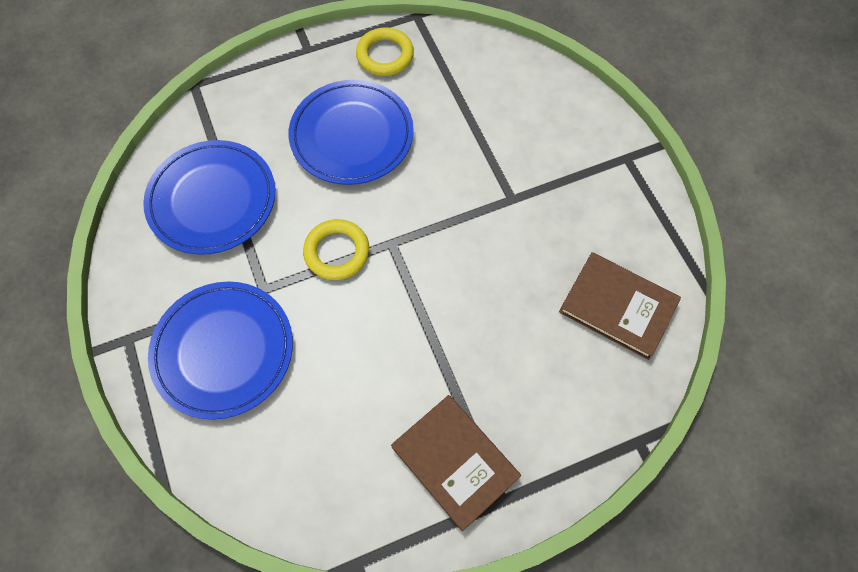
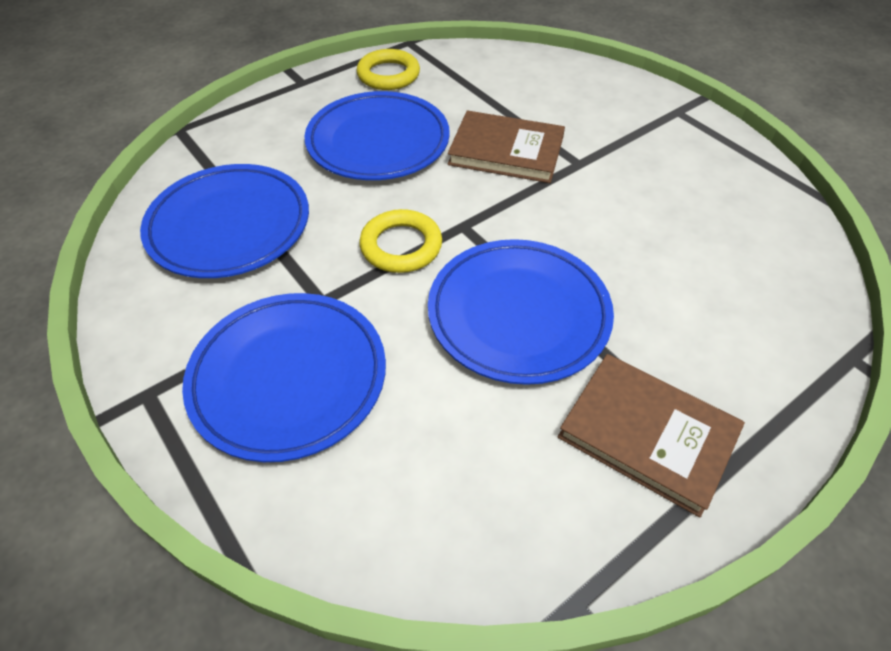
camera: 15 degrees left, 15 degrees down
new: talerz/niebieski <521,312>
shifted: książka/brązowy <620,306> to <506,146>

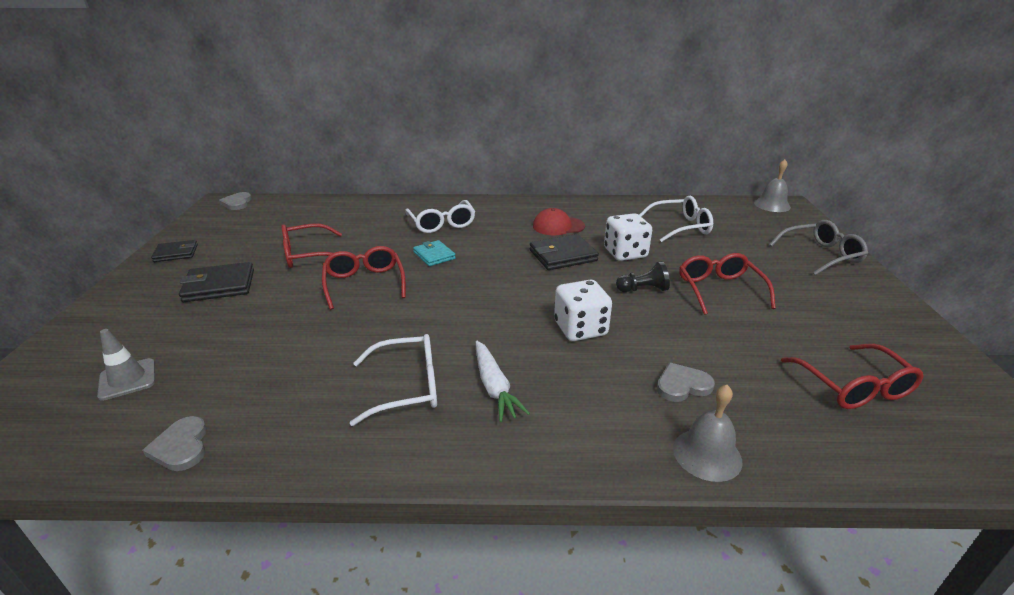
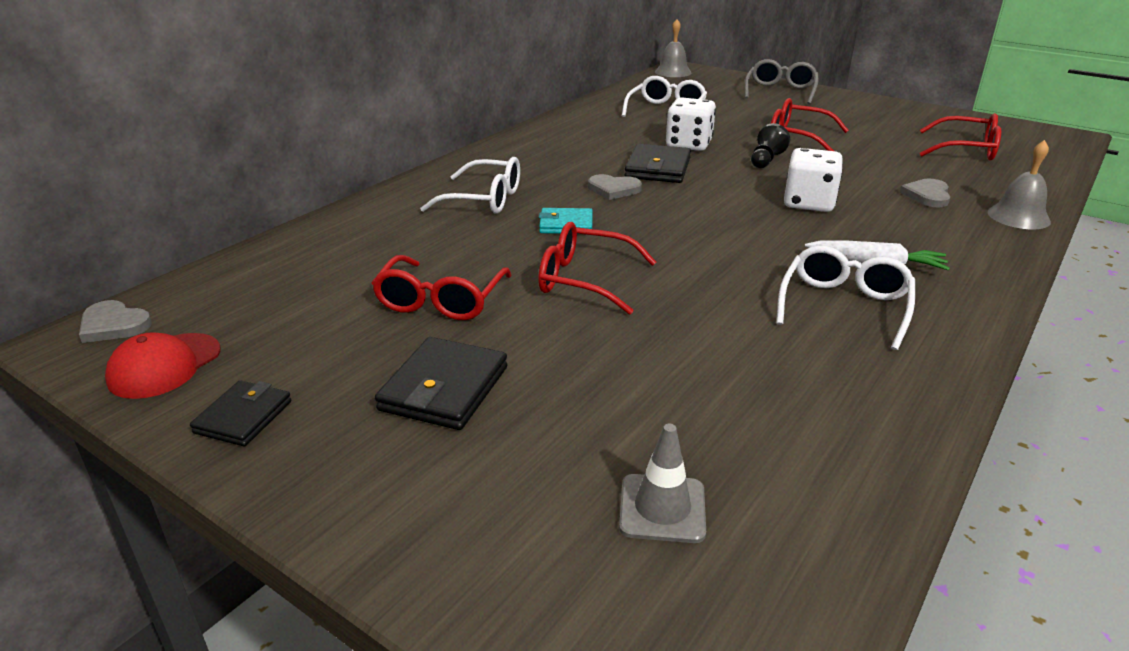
camera: 55 degrees left, 0 degrees up
shifted: czapka/czerwony <559,221> to <163,365>; serce/szary <174,443> to <615,187>

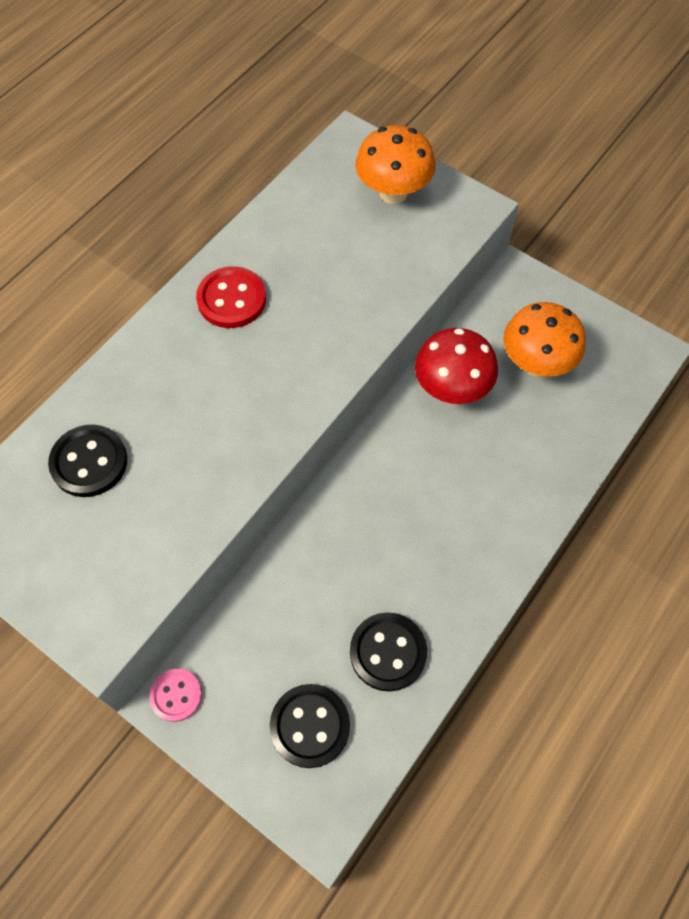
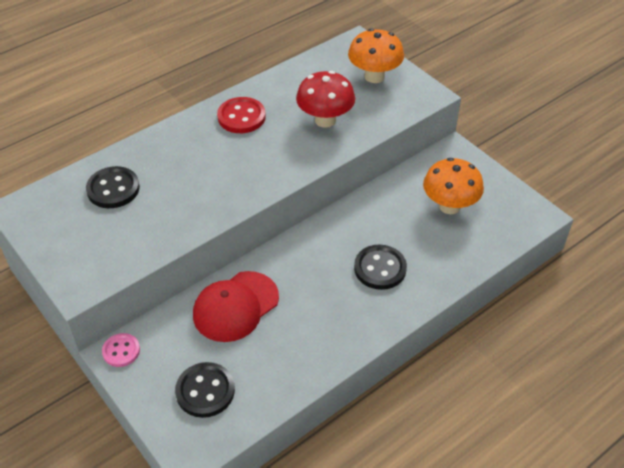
camera: 15 degrees right, 15 degrees down
new: czapka/czerwony <236,306>
shifted: grzyb/czerwony <456,366> to <325,99>; guzik/czarny <388,652> to <380,267>

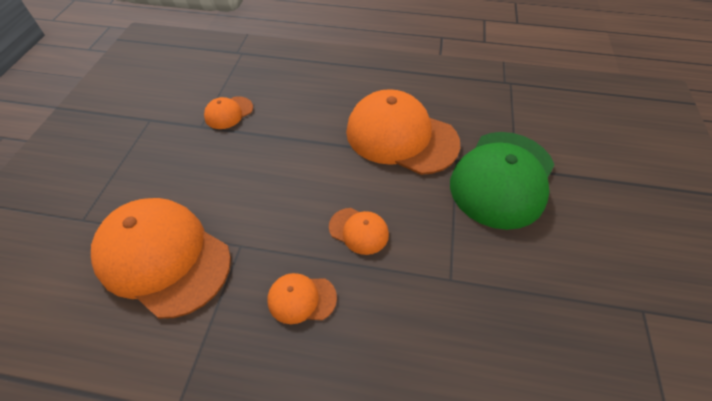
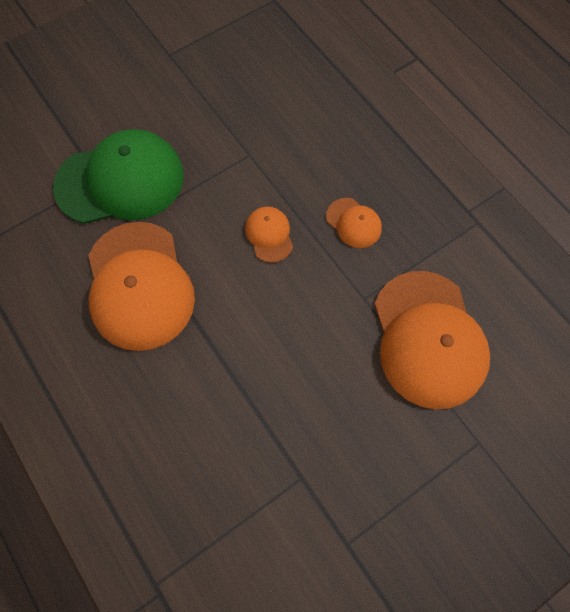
camera: 135 degrees left, 15 degrees up
gone: czapka/pomarańczowy <228,112>

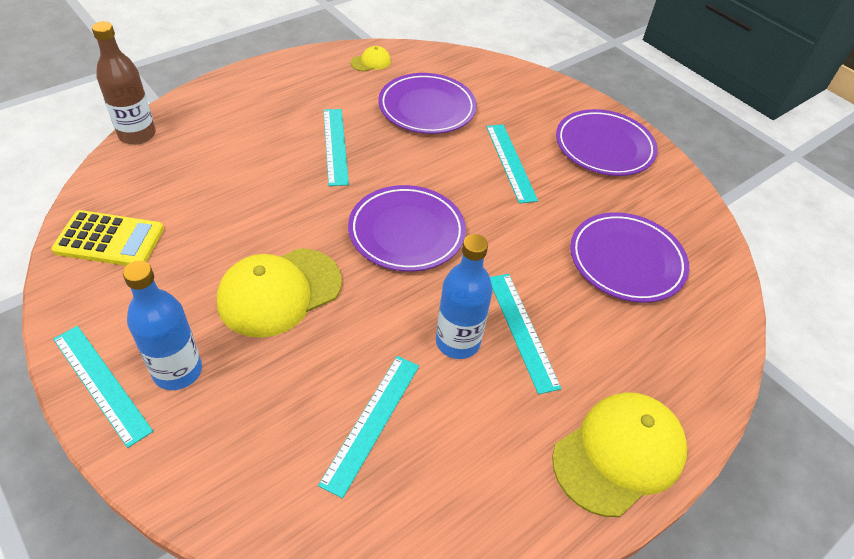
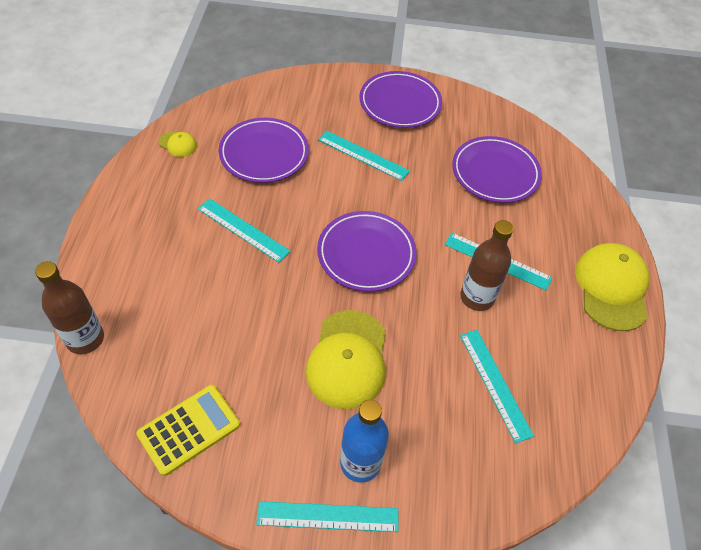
camera: 45 degrees left, 5 degrees up
repainted: butelka/niebieski <464,296> to butelka/brązowy <487,265>
rotated: czapka/żółty <371,59> = <177,144> 105 degrees clockwise

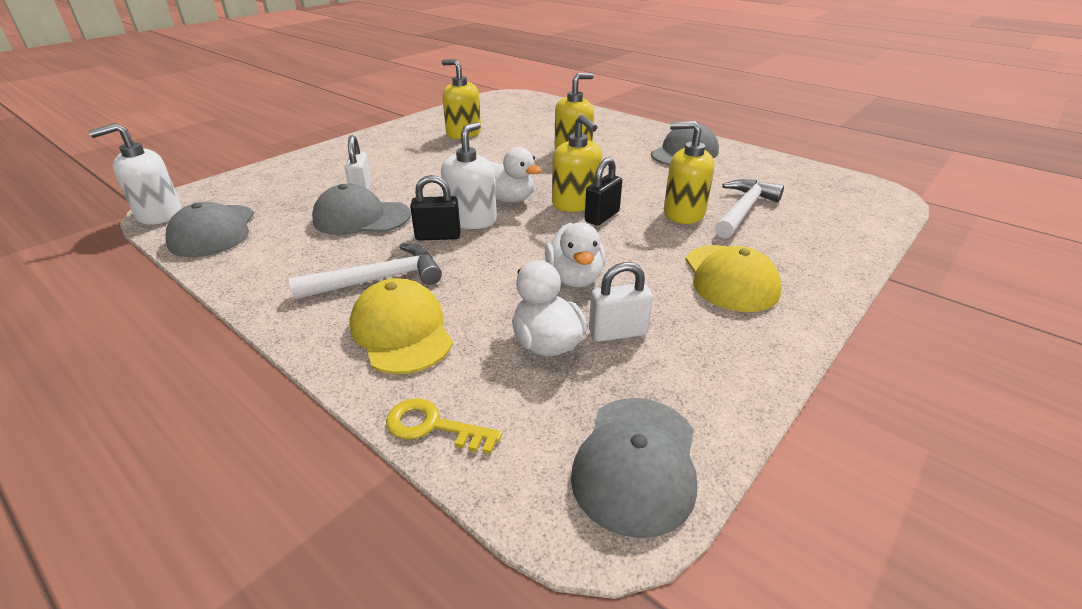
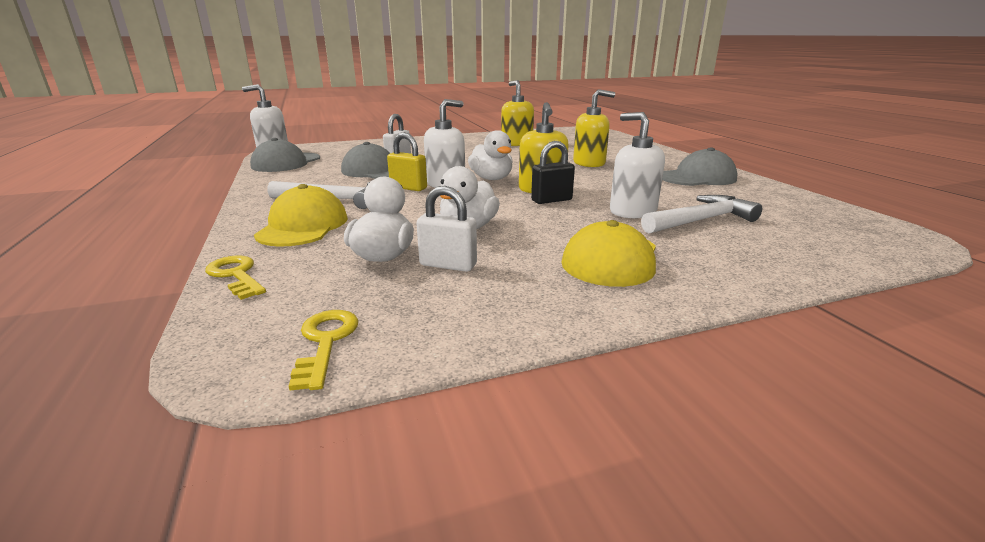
camera: 30 degrees right, 10 degrees down
swapped: czapka/szary <634,468> to klucz/żółty <323,350>
repainted: kłódka/czarny <435,208> to kłódka/żółty <407,161>; dozownik mydła/żółty <689,172> to dozownik mydła/biały <637,165>

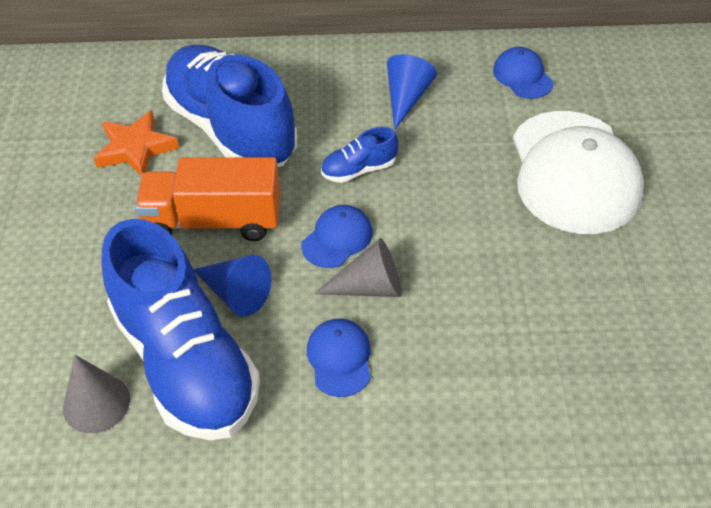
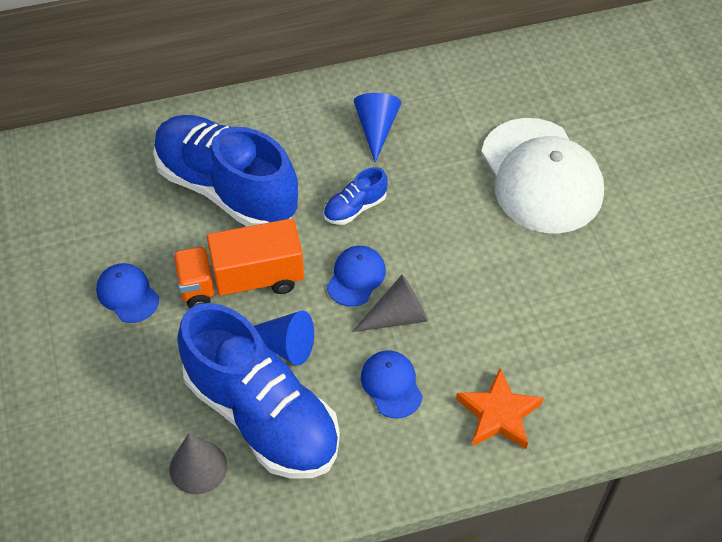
camera: 15 degrees left, 5 degrees up
shifted: czapka/niebieski <523,73> to <127,293>; gwiazda/pomarańczowy <136,142> to <500,408>

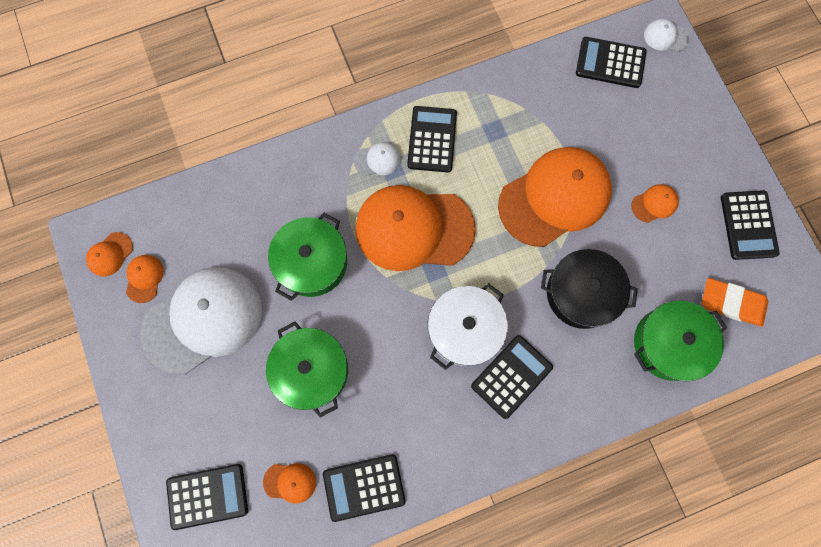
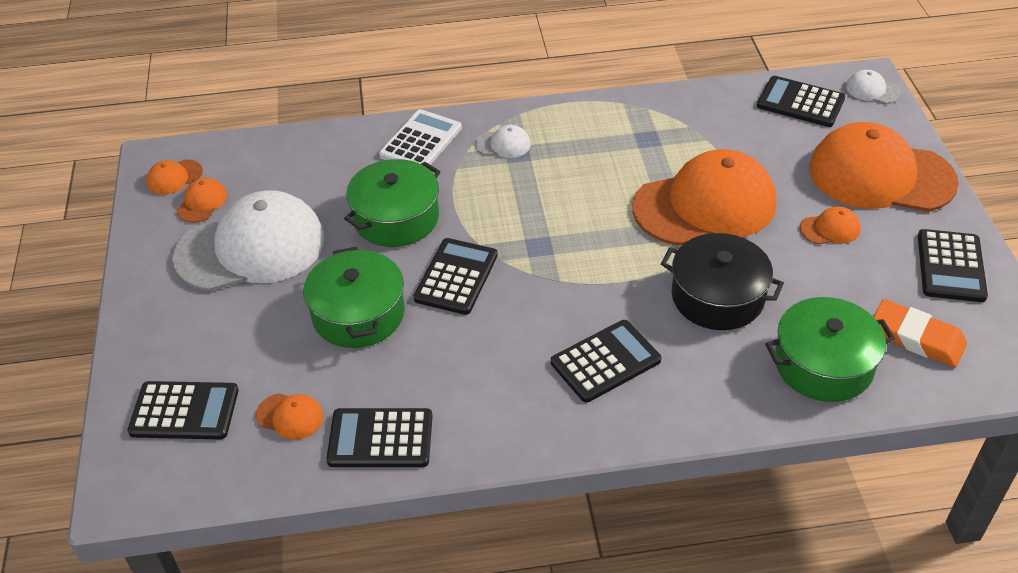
camera: 15 degrees right, 30 degrees down
gone: garnek/biały <468,326>
new: kalkulator/biały <420,137>
shifted: kalkulator/czarny <432,139> to <455,276>; czapka/pomarańczowy <415,228> to <884,167>

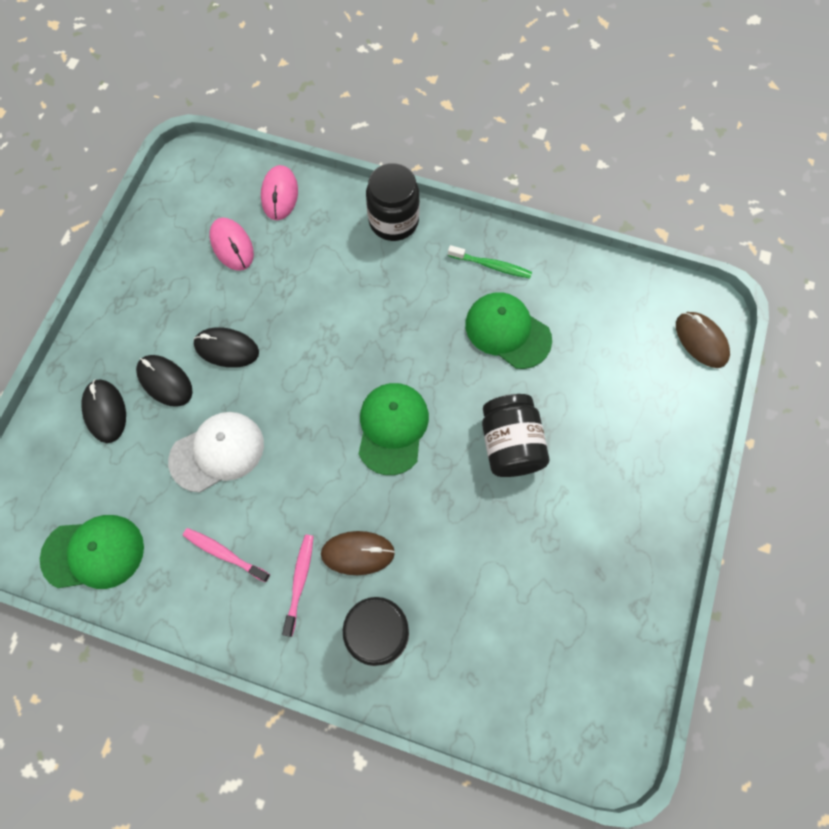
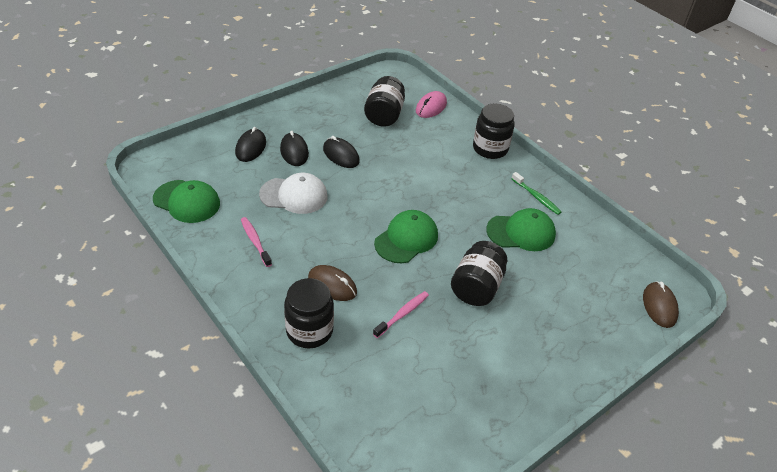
camera: 30 degrees right, 25 degrees down
shifted: szczoteczka do zębów/różowy <298,586> to <401,314>
swapped: myszka/różowy <232,244> to słoik/czarny <384,101>
rotated: czapka/zielony <508,330> = <521,229> 105 degrees clockwise

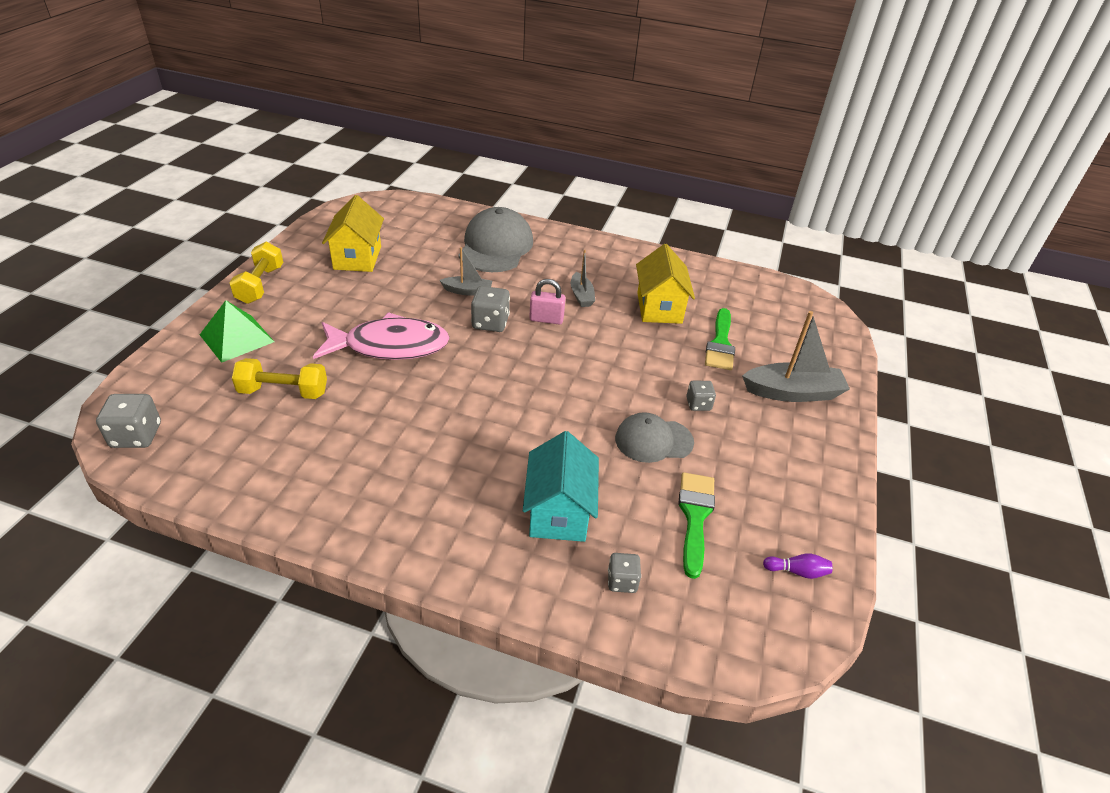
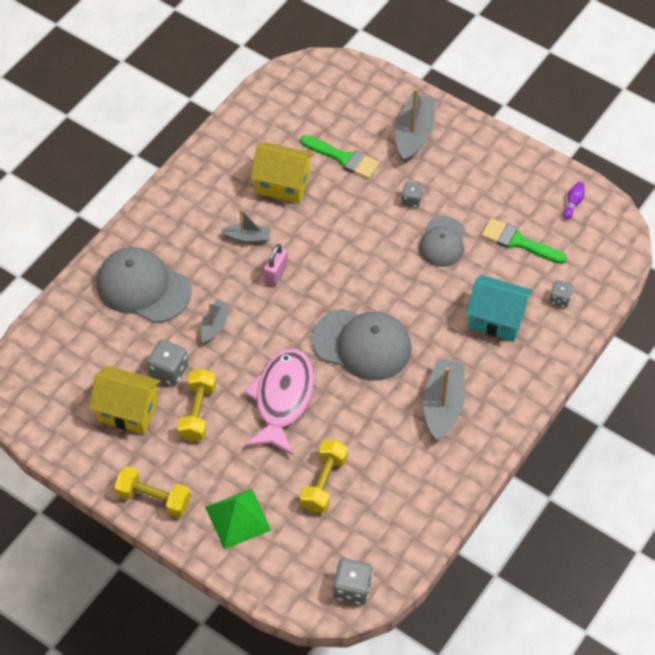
camera: 70 degrees left, 15 degrees up
new: hantel/żółty <196,405>; czapka/szary <362,345>; łódka/szary <444,399>
shifted: kostka do gry/szary <490,309> to <167,362>

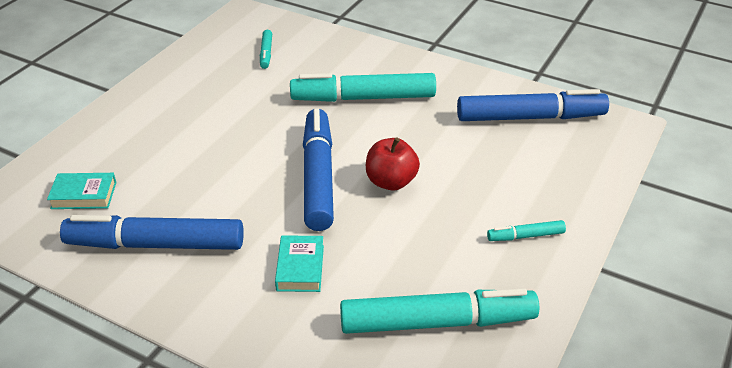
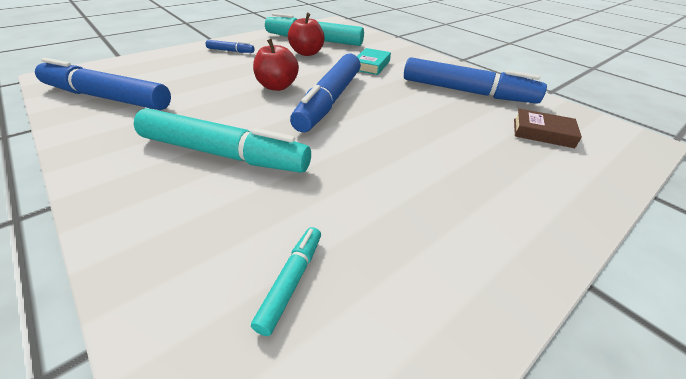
camera: 160 degrees left, 0 degrees up
new: jabłko/czerwony <306,34>
repainted: flamaster/turkusowy <526,230> to flamaster/niebieski <230,46>; książka/turkusowy <81,191> to książka/brązowy <548,128>

